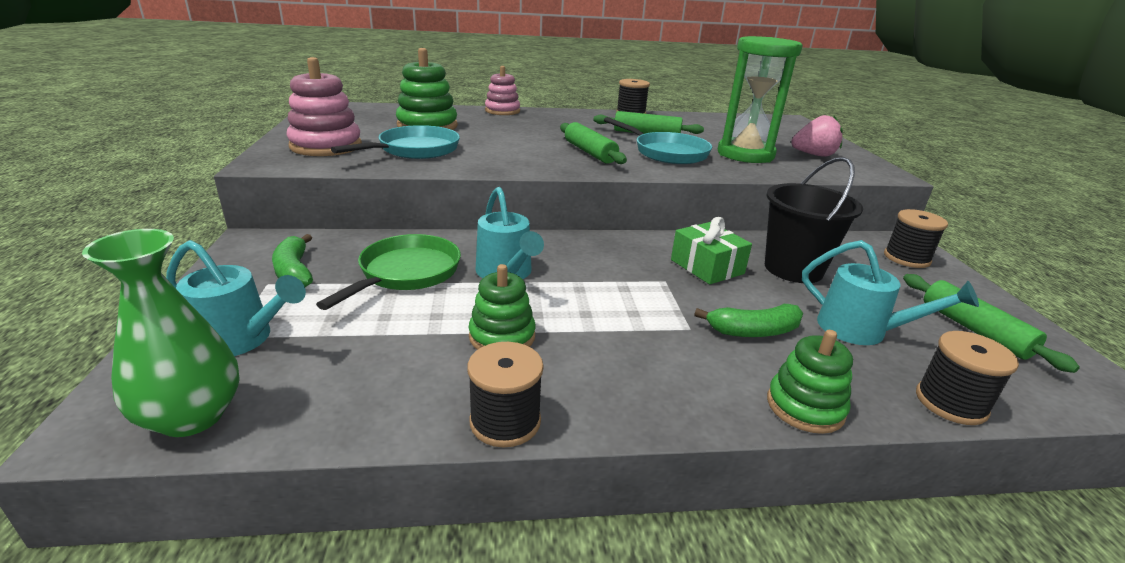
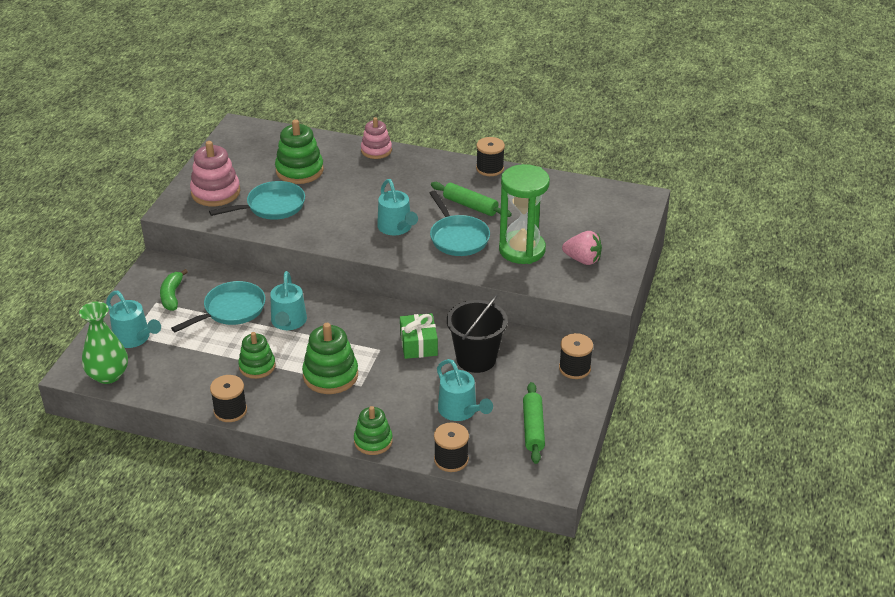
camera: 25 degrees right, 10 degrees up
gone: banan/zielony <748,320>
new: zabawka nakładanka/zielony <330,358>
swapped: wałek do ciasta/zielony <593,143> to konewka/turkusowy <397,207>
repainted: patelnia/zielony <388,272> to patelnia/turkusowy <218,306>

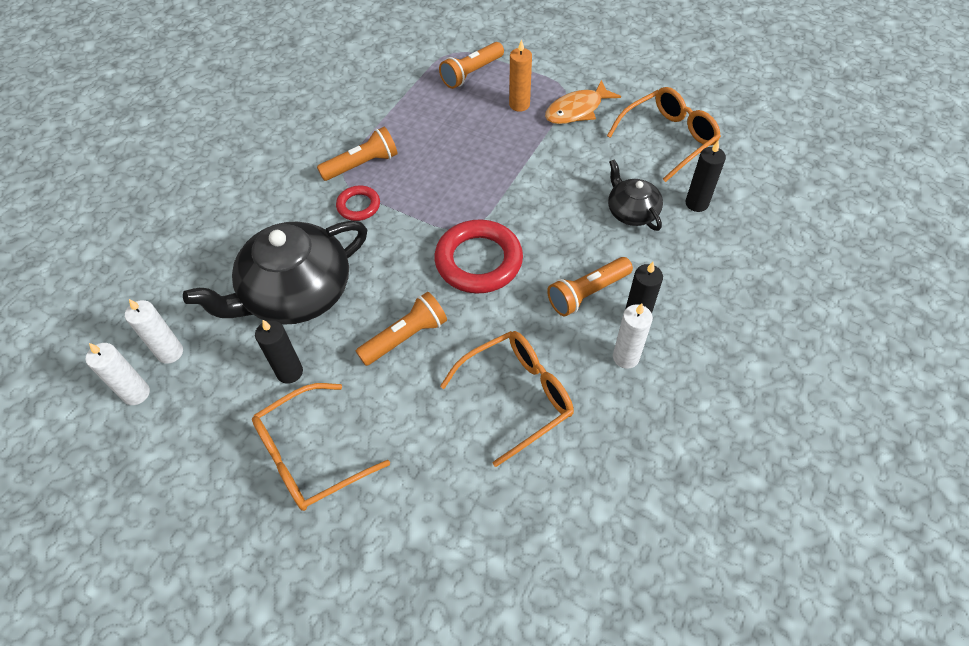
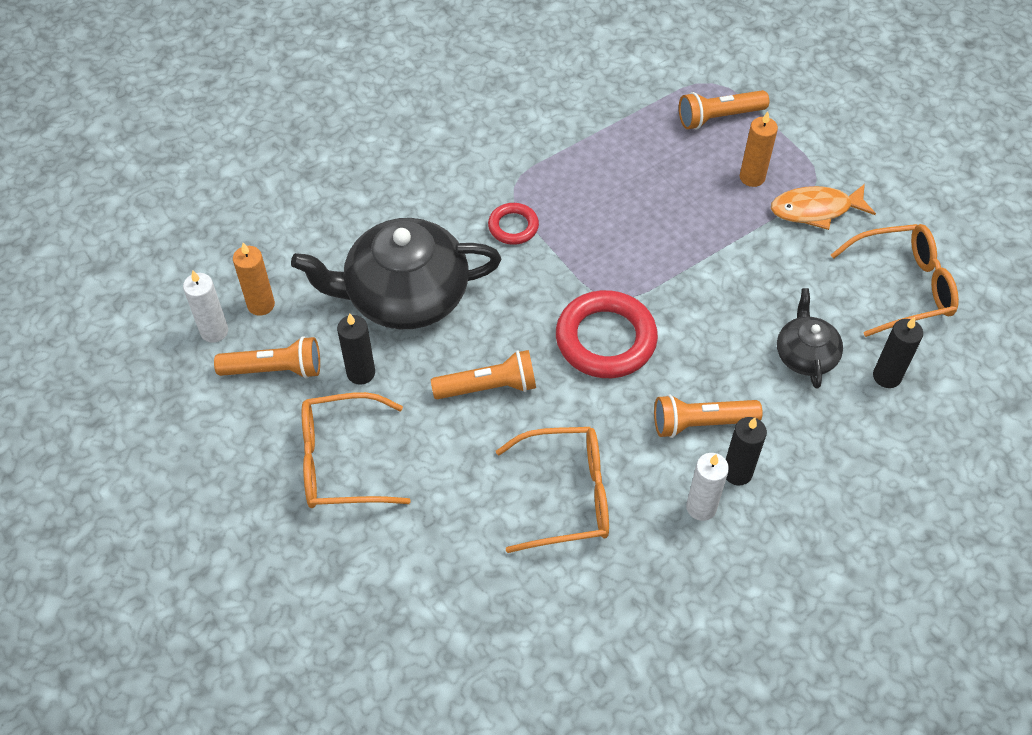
camera: 25 degrees right, 0 degrees up
shifted: latarka/pomarańczowy <357,154> to <267,357>
repainted: świeca/biały <154,331> to świeca/pomarańczowy <254,279>

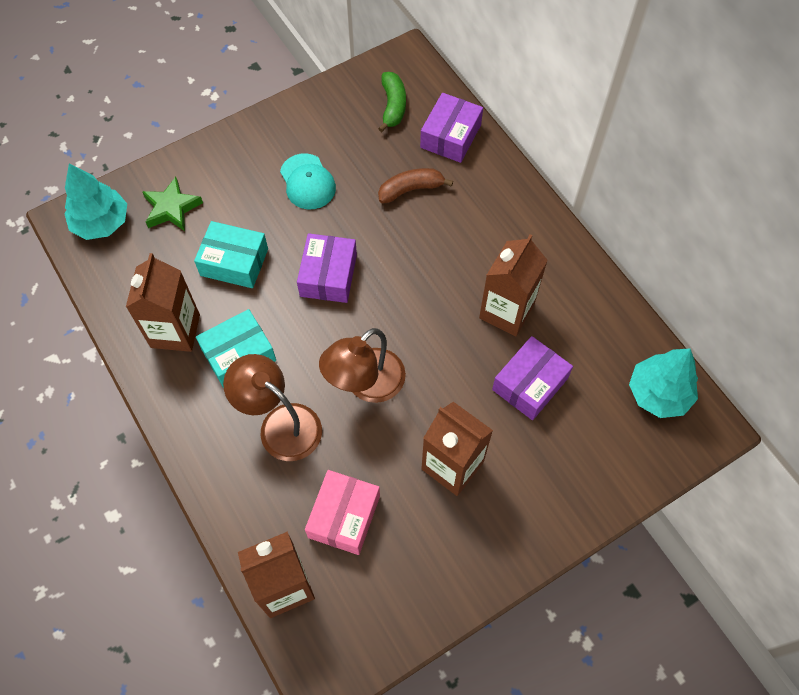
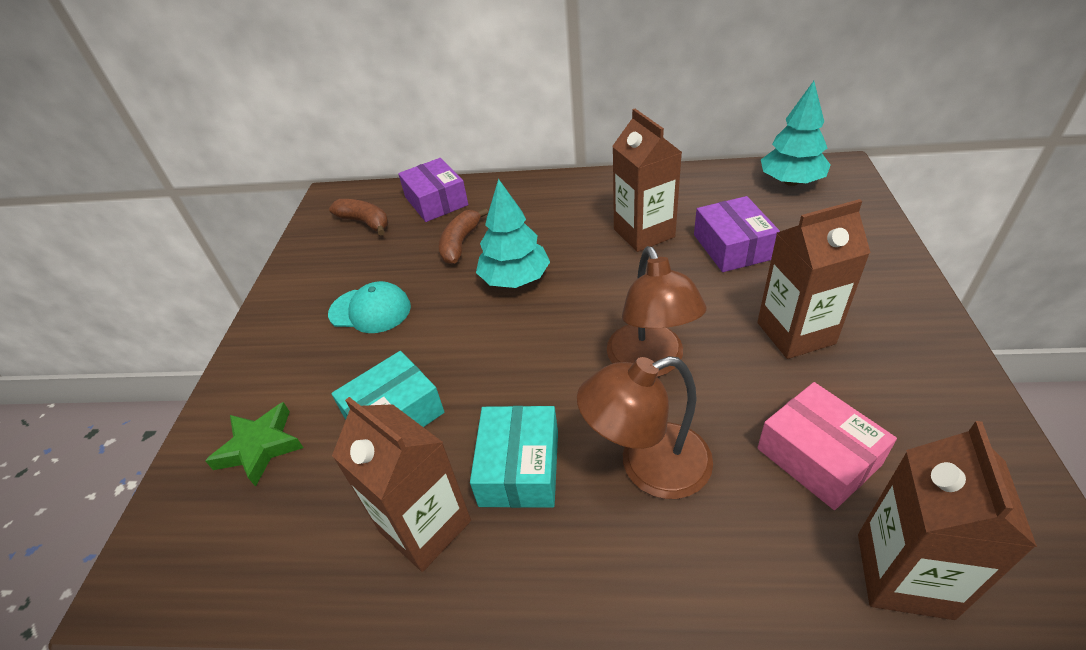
camera: 50 degrees left, 20 degrees down
gone: pudełko/fioletowy <327,268>
shifted: drzewko/turkusowy <95,202> to <513,233>
repainted: banan/zielony <392,102> to banan/brązowy <358,217>

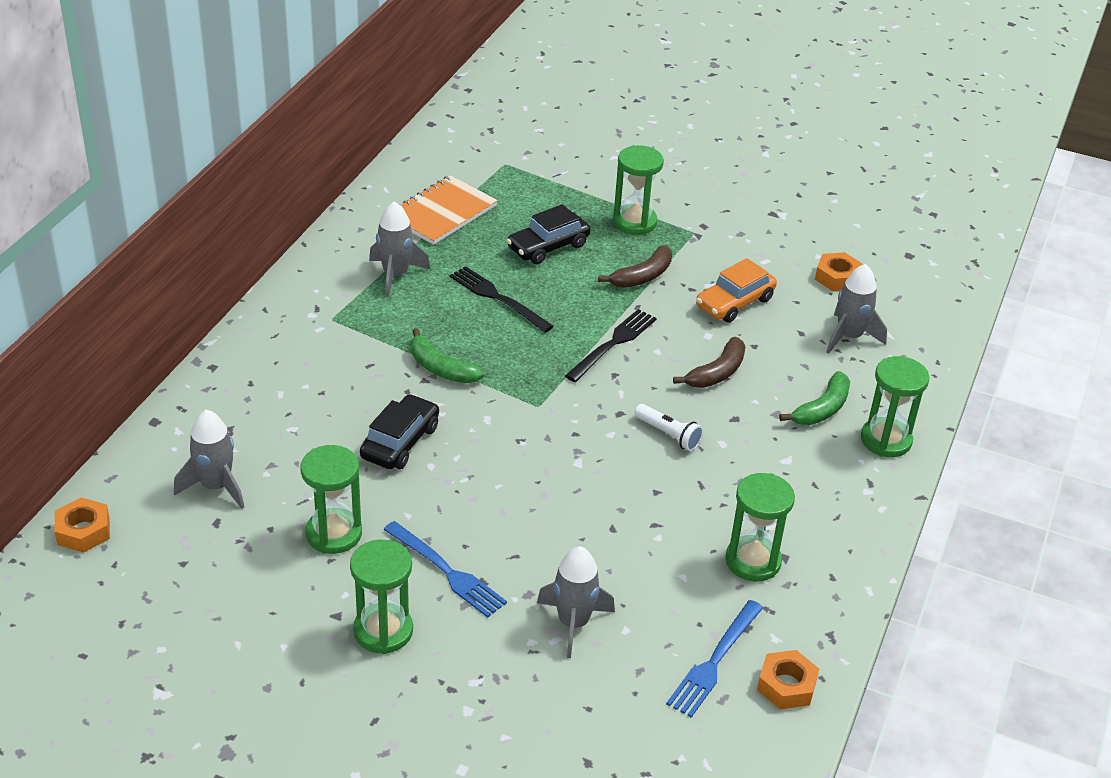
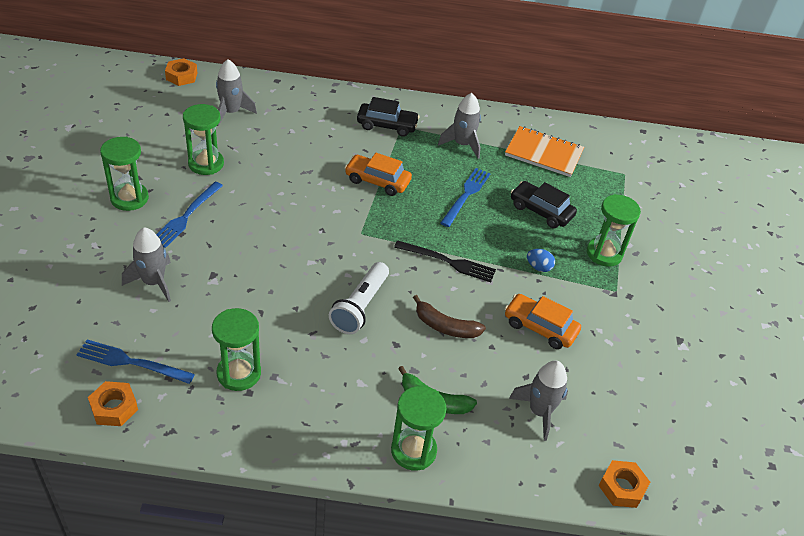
camera: 70 degrees right, 5 degrees up
shifted: samochód/czarny <399,431> to <388,117>; nakrętka/pomarańczowy <838,271> to <624,484>
swapped: banan/zielony <448,355> to samochód/pomarańczowy <378,174>; banan/brązowy <635,266> to jajko/niebieski <541,260>
repainted: widelec/czarny <502,299> to widelec/niebieski <465,197>
scaled: latarka/biały <669,427> = <359,298> x1.58

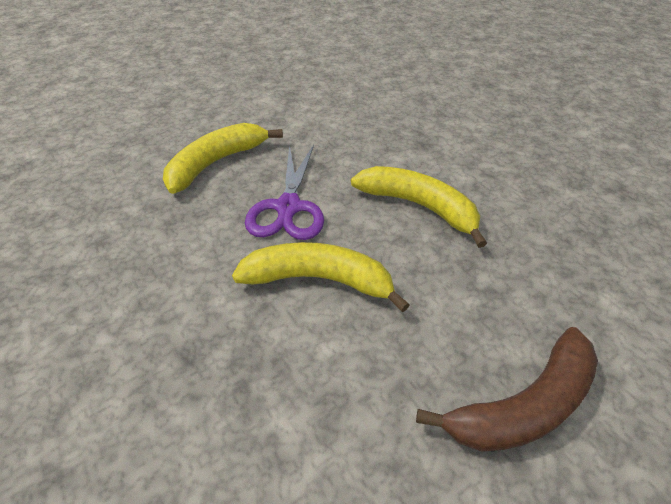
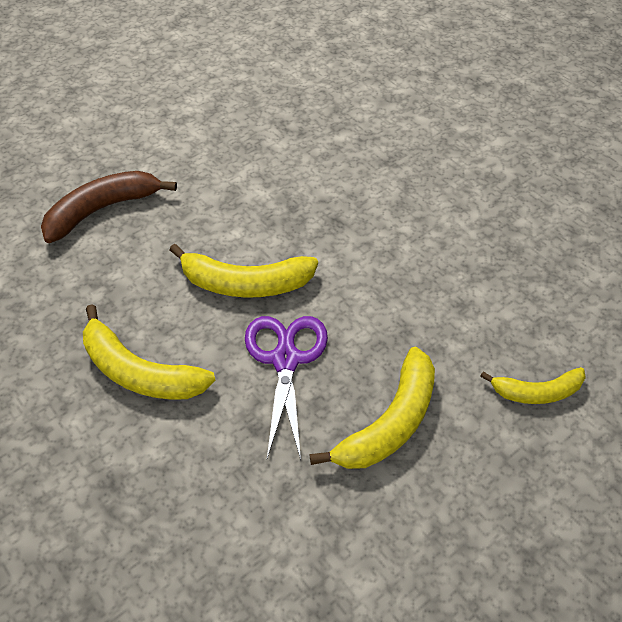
camera: 175 degrees right, 5 degrees up
new: banan/żółty <533,385>

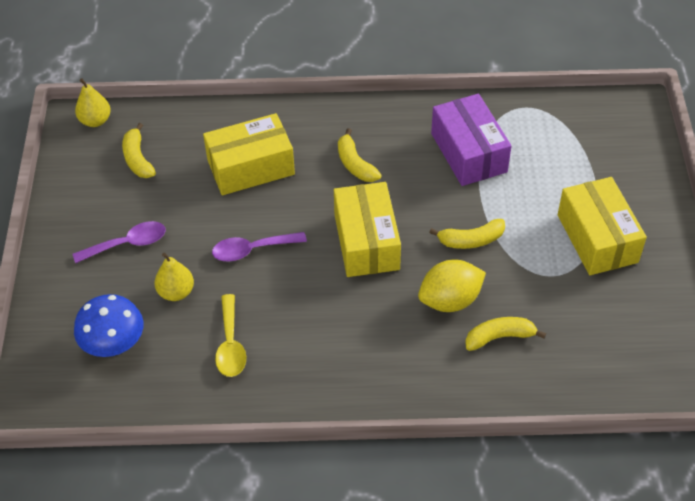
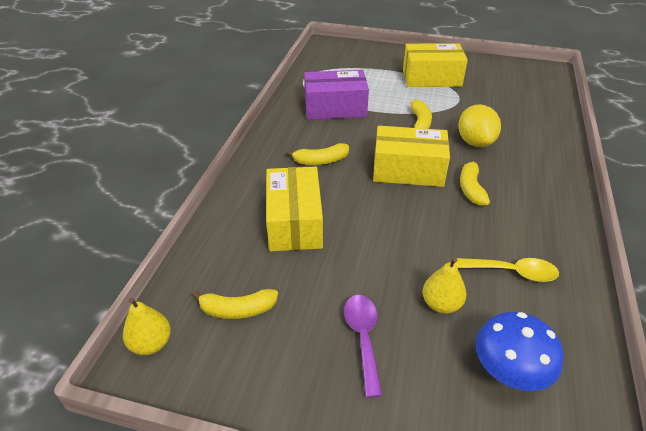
camera: 75 degrees left, 10 degrees down
gone: łyżka/fioletowy <259,247>
shifted: banan/żółty <505,334> to <475,182>

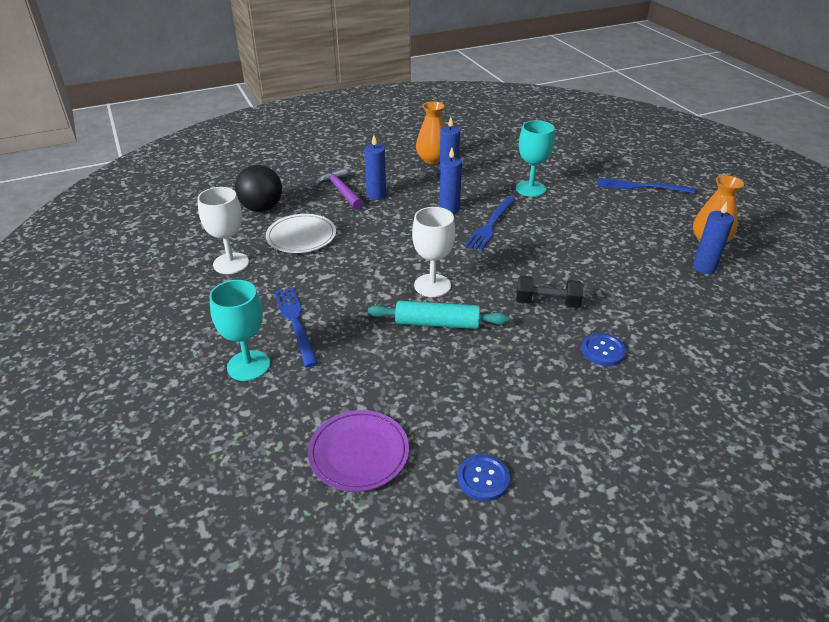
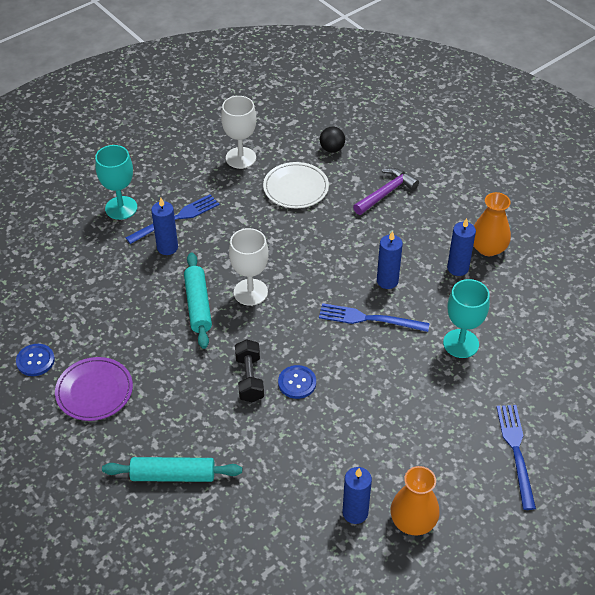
camera: 75 degrees right, 10 degrees up
new: wałek do ciasta/turkusowy <172,469>
shifted: talerz/fioletowy <358,451> to <94,389>; świeca/niebieski <375,167> to <164,226>; guzik/niebieski <603,349> to <297,382>
scaled: piłka/czarny <258,188> = <332,139> x0.59

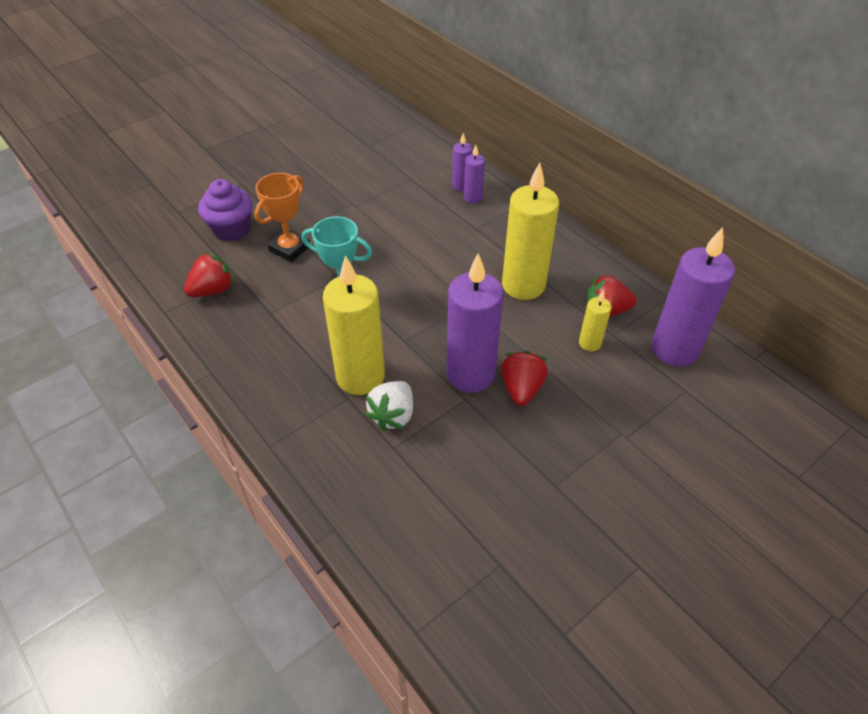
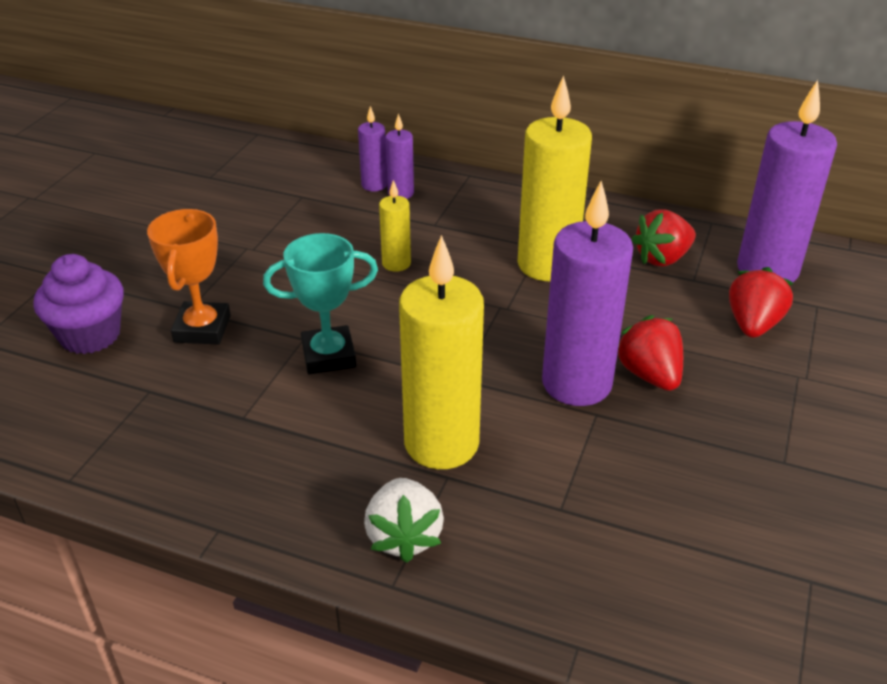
camera: 30 degrees left, 10 degrees down
shifted: truskawka/biały <389,406> to <404,520>; świeca/żółty <595,320> to <395,226>; truskawka/czerwony <209,274> to <761,302>

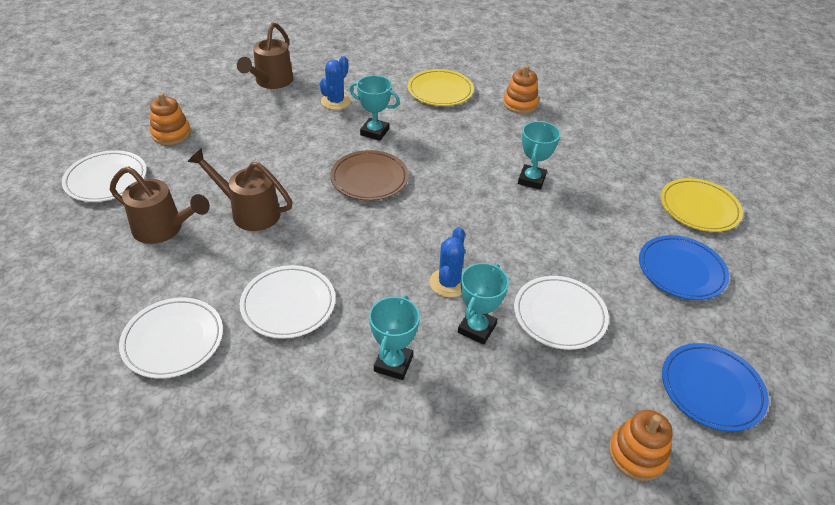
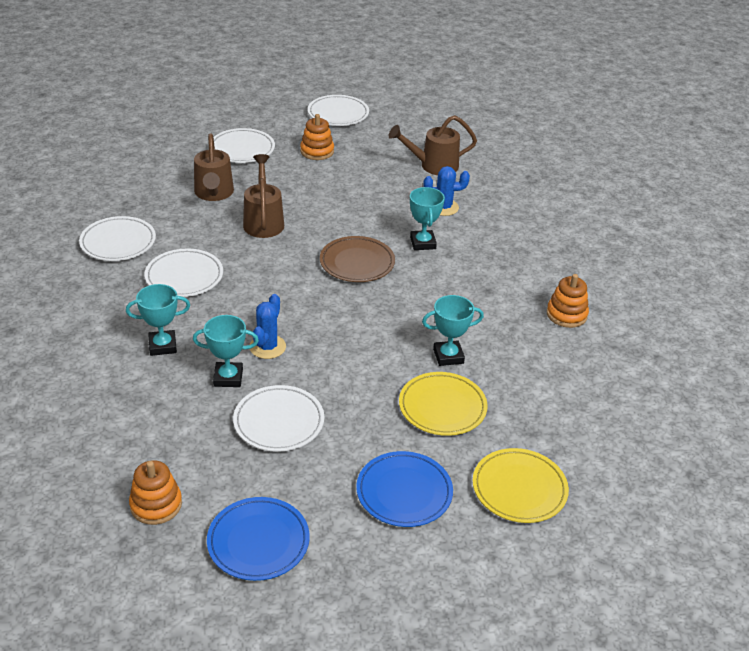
camera: 60 degrees right, 5 degrees down
new: talerz/biały <338,110>
shifted: talerz/żółty <441,87> to <443,404>
rotated: kaktus/niebieski <447,262> = <268,326> 60 degrees counterclockwise

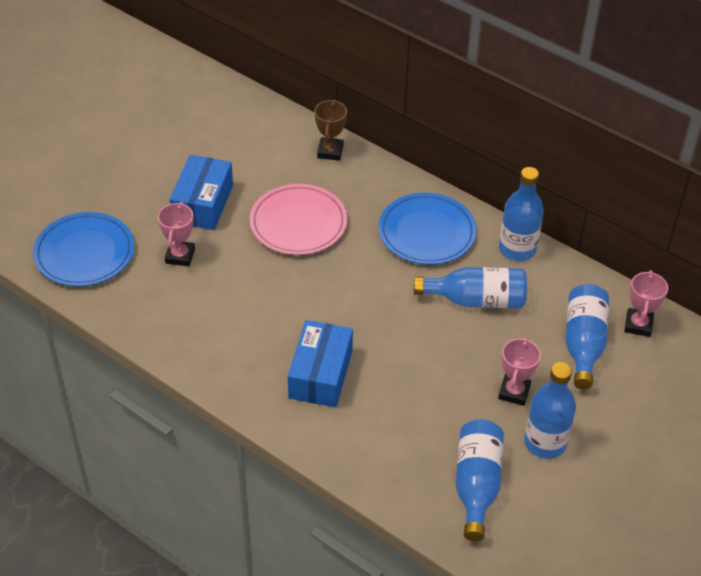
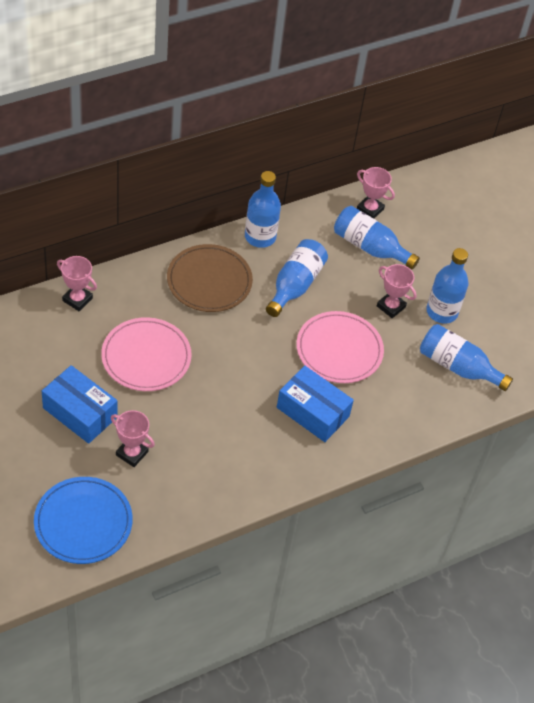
camera: 70 degrees left, 5 degrees up
new: talerz/różowy <340,347>
repainted: puchar/brązowy <330,130> to puchar/różowy <77,283>; talerz/niebieski <427,229> to talerz/brązowy <210,278>

